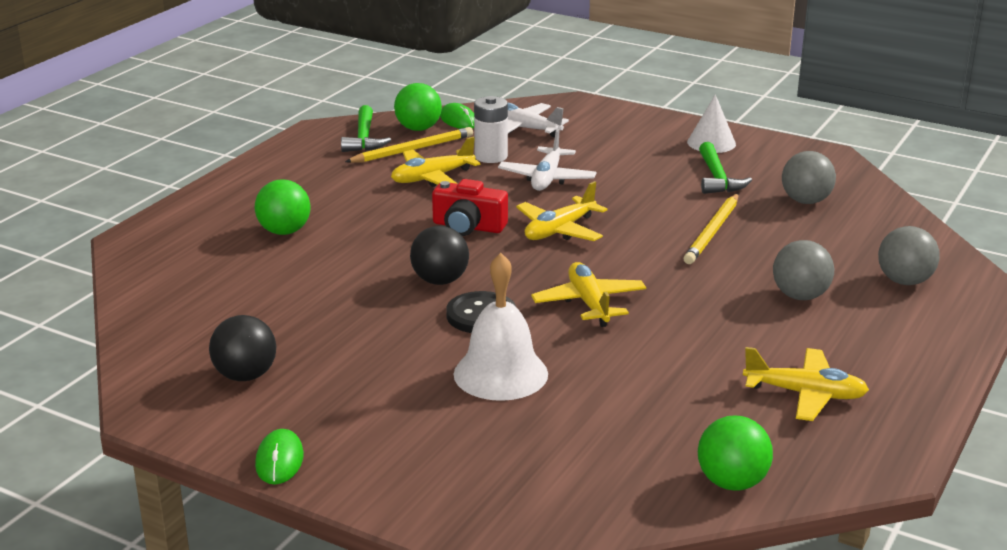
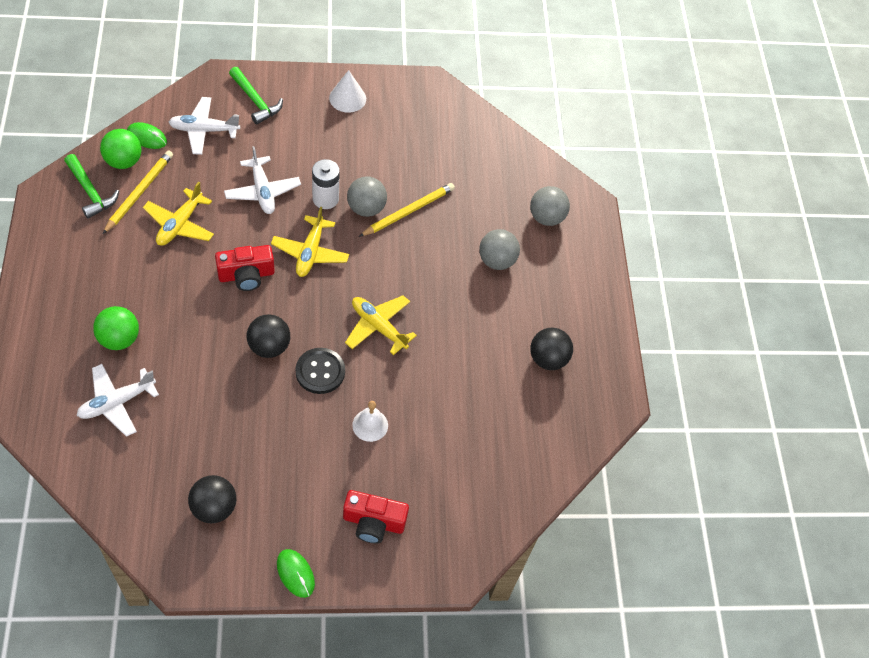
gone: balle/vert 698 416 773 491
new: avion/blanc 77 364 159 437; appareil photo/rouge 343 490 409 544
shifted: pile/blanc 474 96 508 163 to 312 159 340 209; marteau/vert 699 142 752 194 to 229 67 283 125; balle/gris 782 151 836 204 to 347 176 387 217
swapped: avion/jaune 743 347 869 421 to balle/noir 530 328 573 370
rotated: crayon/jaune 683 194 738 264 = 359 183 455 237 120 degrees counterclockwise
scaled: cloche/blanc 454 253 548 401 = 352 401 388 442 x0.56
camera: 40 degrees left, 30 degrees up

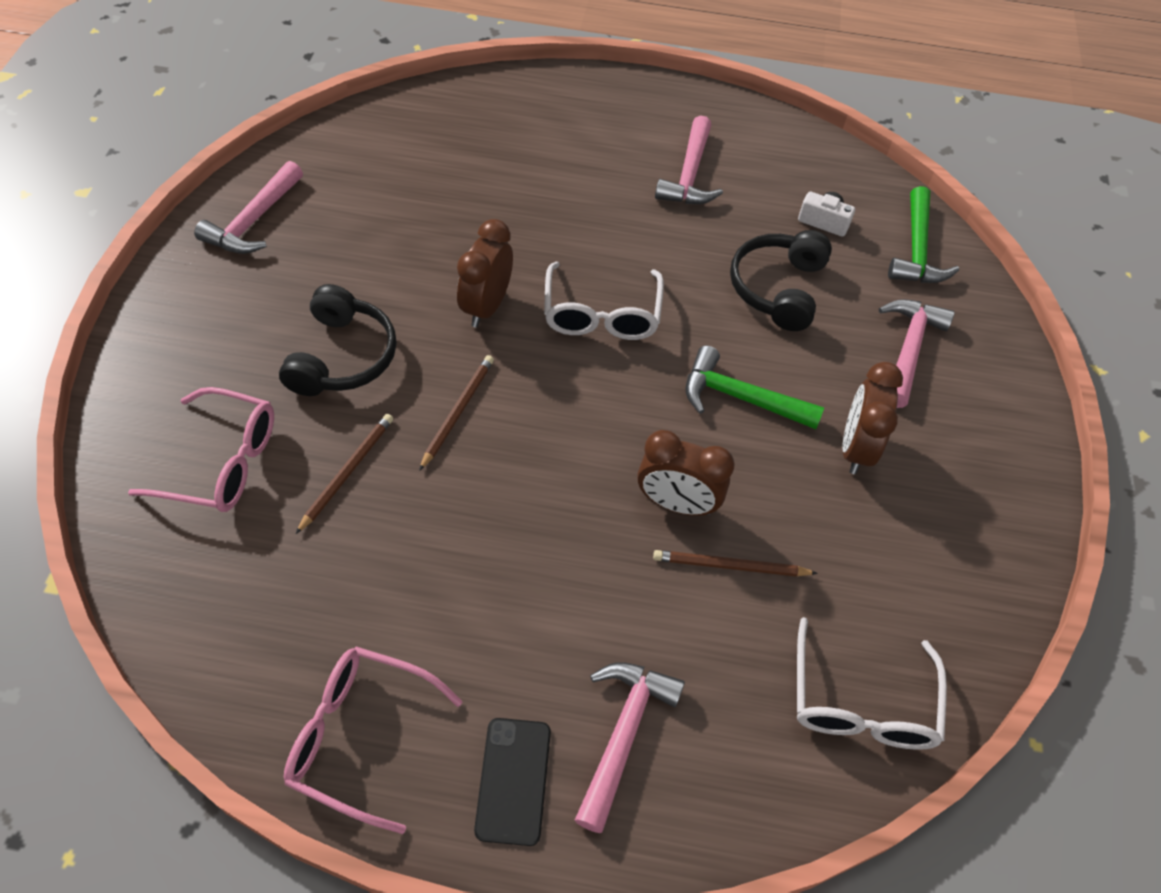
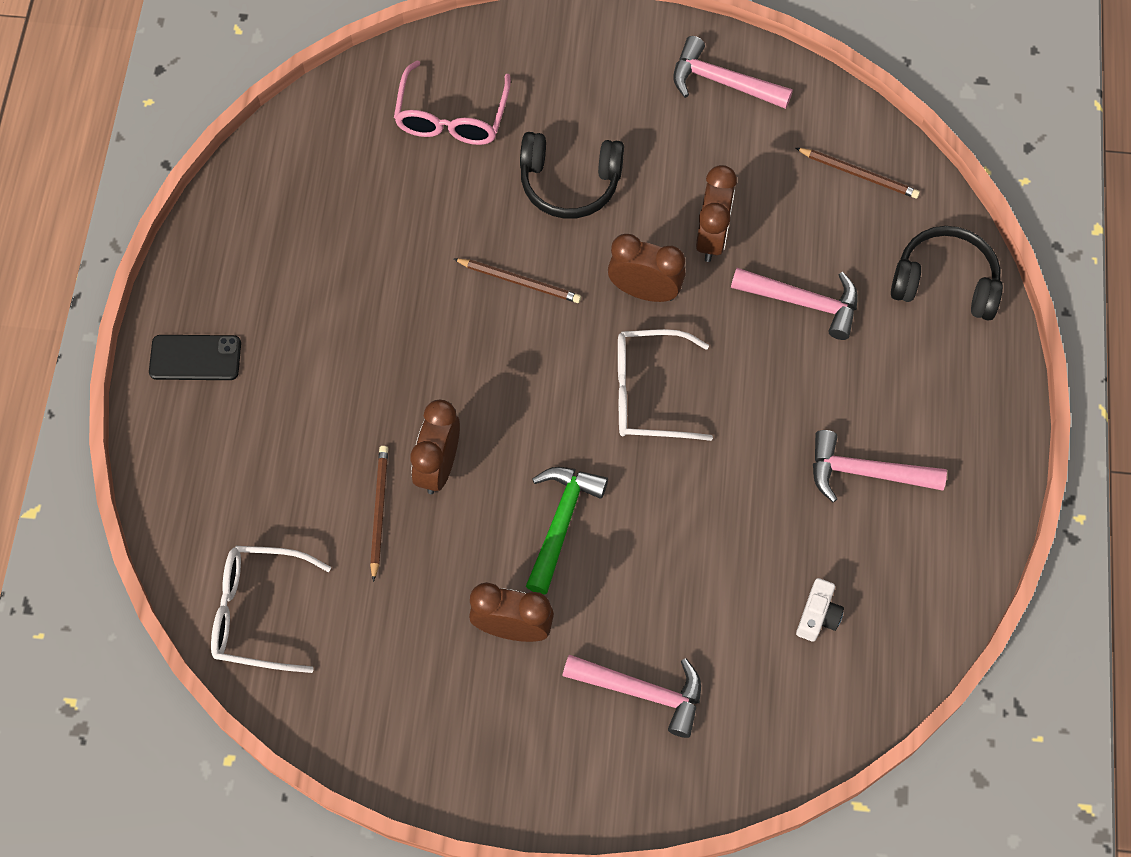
gone: lunettes/rose 284 646 462 834; marteau/vert 888 186 959 283
new: réveil/marron 696 165 737 262
shifted: crayon/marron 296 414 393 534 to 796 148 920 199; marteau/rose 575 662 685 833 to 731 268 858 340; casque audio/noir 730 230 832 331 to 891 226 1003 321
camera: 90 degrees right, 10 degrees up

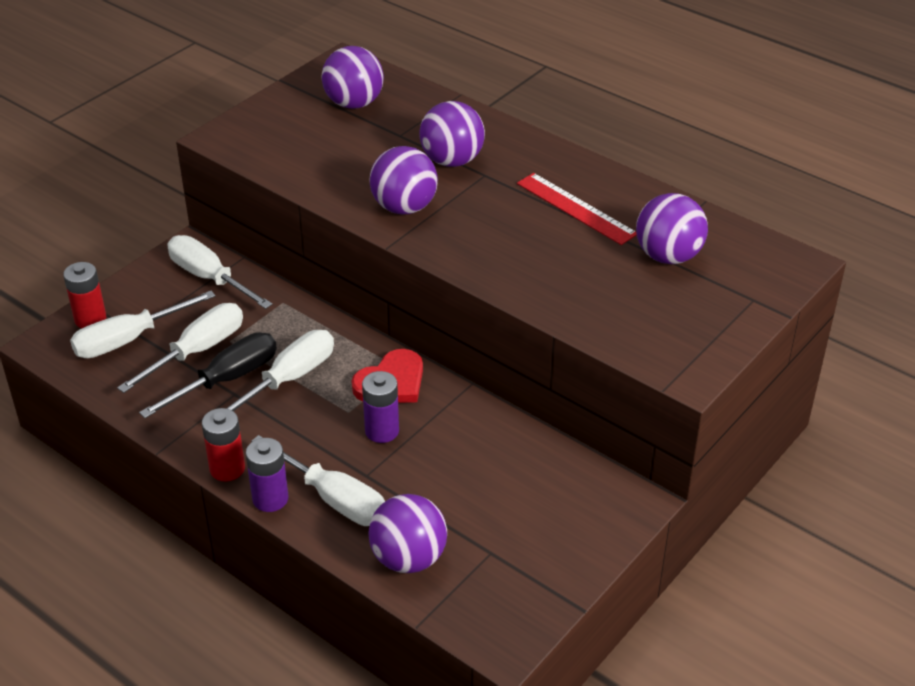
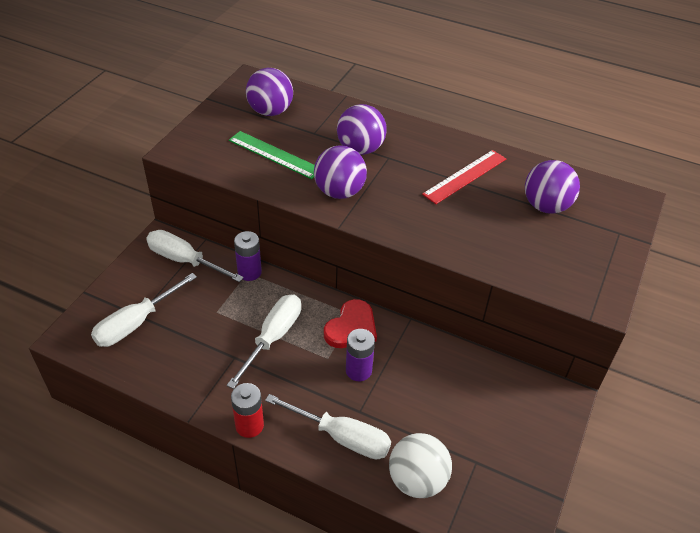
gone: pile/rouge 63 262 106 328; tournevis/blanc 117 303 243 393; tournevis/noir 139 332 277 418
new: règle/vert 229 131 315 179
shifted: pile/violet 246 438 288 512 to 234 231 262 281
repainted: balle/violet 368 494 447 573 to balle/blanc 389 433 452 498
rotated: règle/rouge 517 173 636 245 = 422 150 506 204 75 degrees counterclockwise
camera: 15 degrees left, 5 degrees up

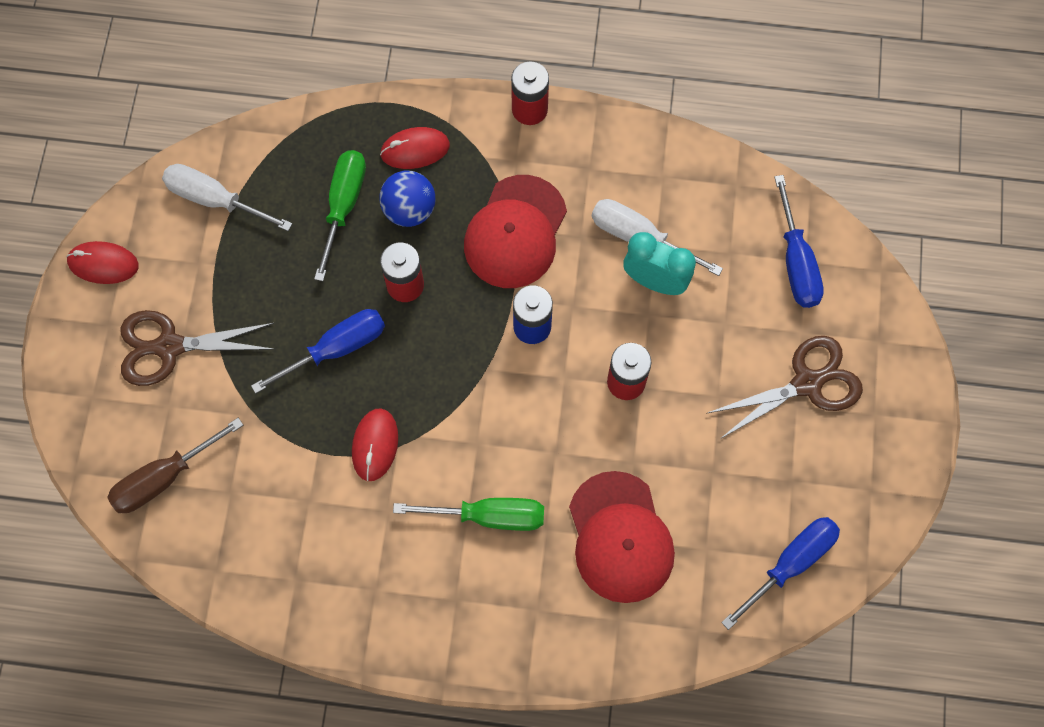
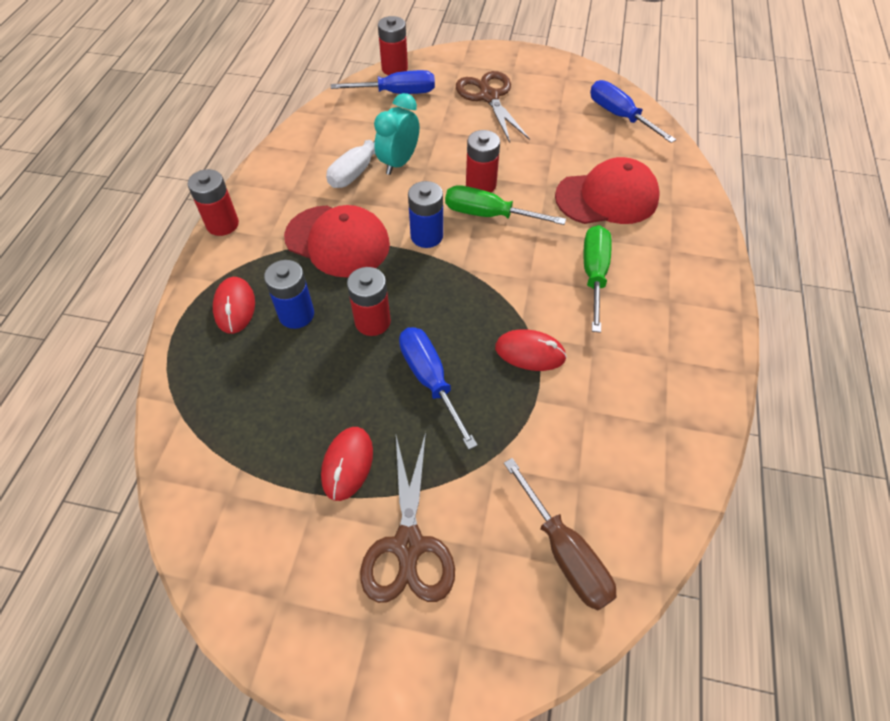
gone: tournevis/blanc 162 164 292 231
new: pile/rouge 378 16 408 75
shifted: souris/rouge 66 241 139 284 to 321 427 373 501; tournevis/vert 314 150 366 281 to 445 185 566 225
swapped: balle/bleu 379 171 436 227 to pile/bleu 264 260 314 329
camera: 85 degrees left, 15 degrees down

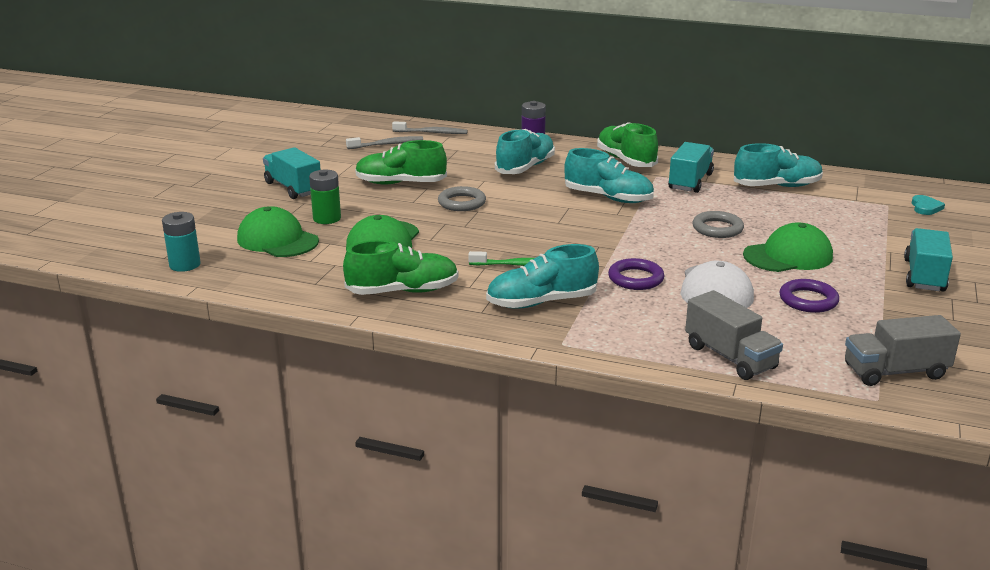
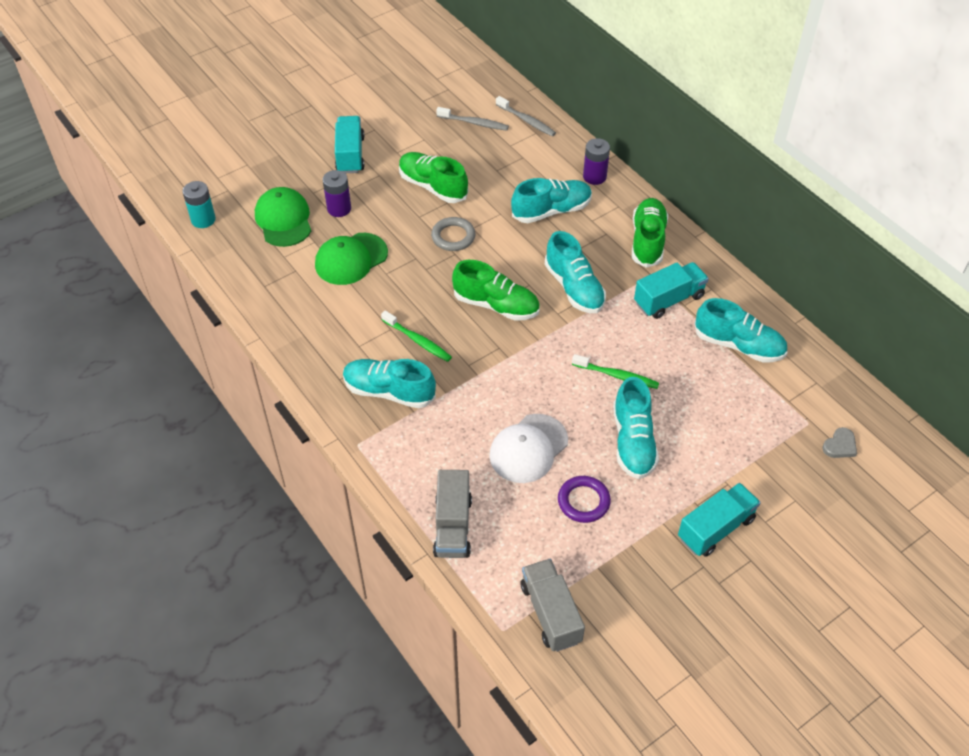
gone: anneau/violet 608 258 664 290
shifted: chaussure/vert 343 240 459 295 to 452 260 540 321
swapped: anneau/gris 693 211 744 238 to brosse à dents/vert 572 354 659 389; casquette/vert 743 222 833 272 to chaussure/turquoise 613 377 659 479
repainted: pile/vert 309 170 341 224 to pile/violet 323 170 351 217; cœur/turquoise 912 195 945 215 to cœur/gris 822 427 857 458
rotated: camion/gris 845 315 961 386 = 521 558 585 652 45 degrees clockwise
camera: 35 degrees right, 25 degrees up

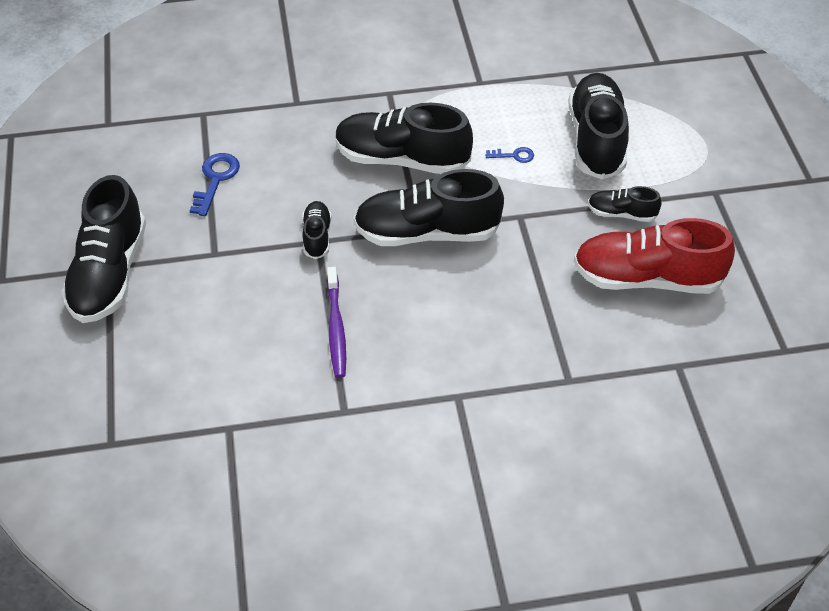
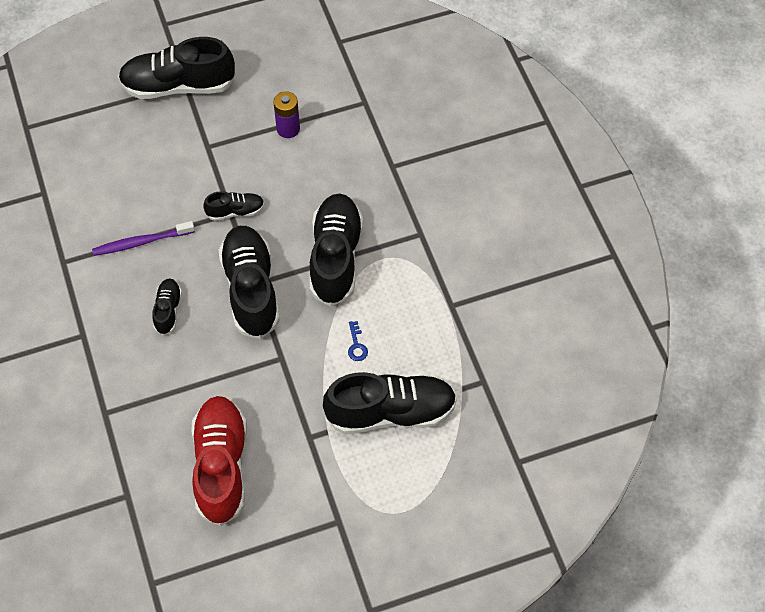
shifted: chaussure/noir 588 186 662 222 to 152 279 182 335
swapped: clé/bleu 189 153 240 216 to pile/violet 273 91 300 138
camera: 80 degrees right, 10 degrees up

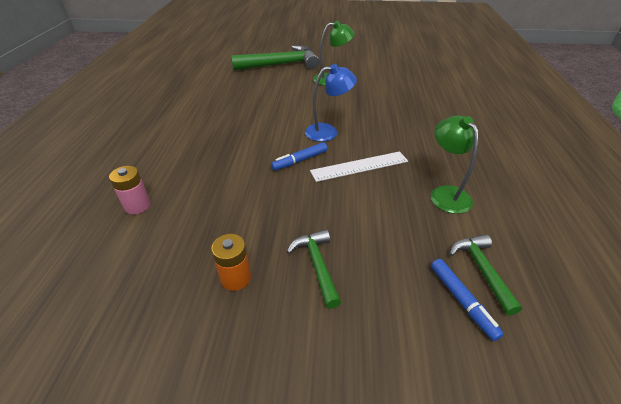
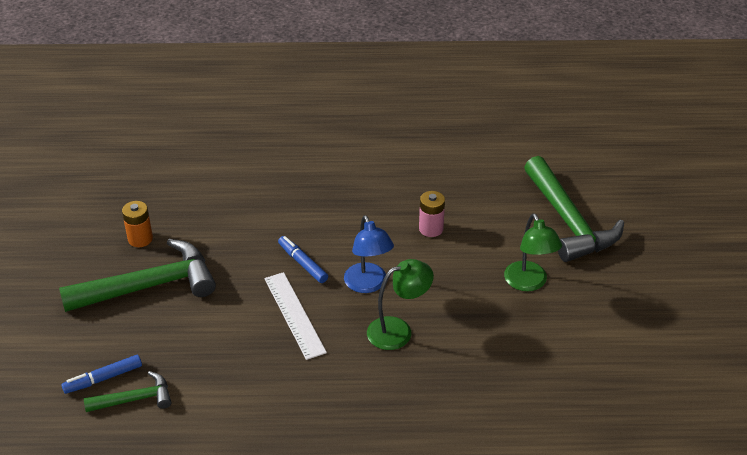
shifted: pile/rose 109 166 151 214 to 419 191 445 237; lampe/vert 431 115 478 214 to 367 259 434 350
scaled: marteau/vert 286 229 341 309 = 59 239 216 312 x1.93
camera: 85 degrees right, 0 degrees up

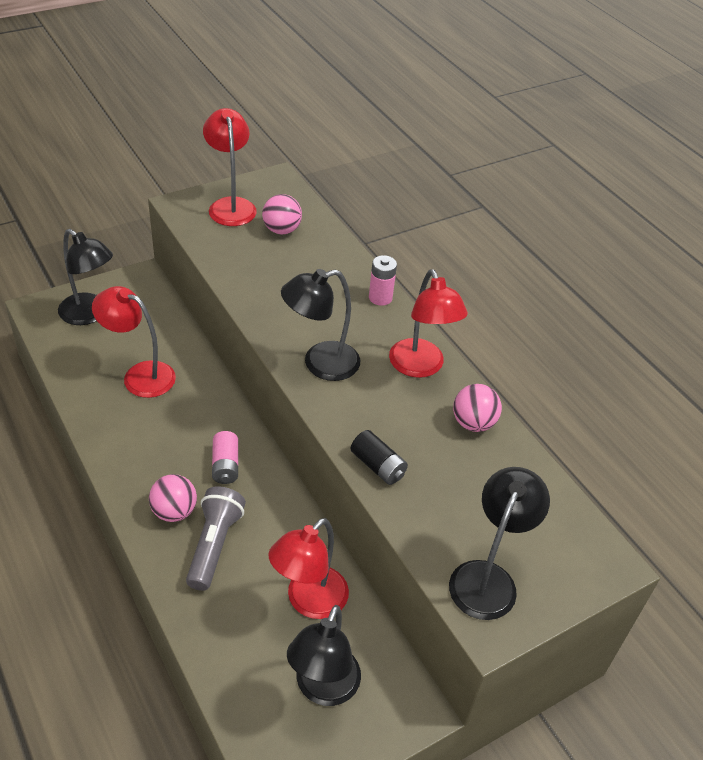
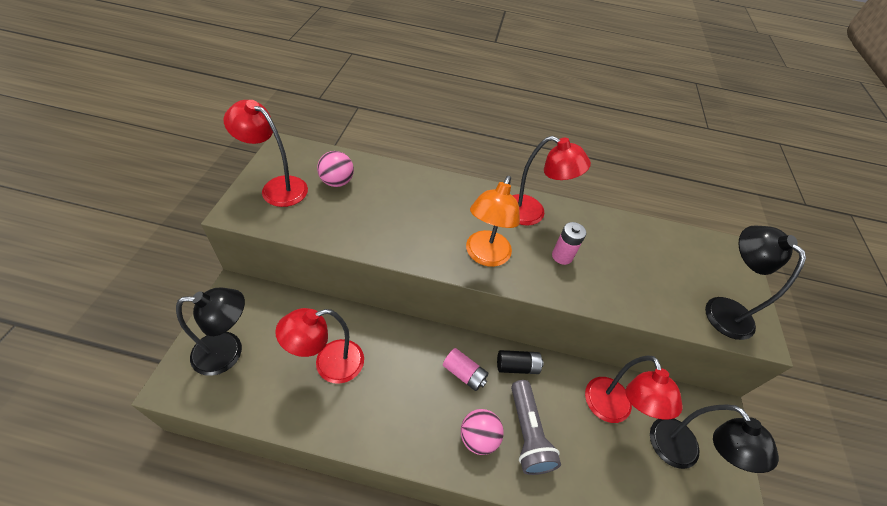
gone: balle/rose 453 384 502 432
shifted: pile/noir 351 430 408 485 to 497 350 543 374; pile/rose 369 255 397 306 to 552 222 586 265
repainted: lampe/noir 281 269 360 381 to lampe/orange 466 176 520 267
rotated: lampe de poche/gris 186 486 246 591 = 511 380 561 475 150 degrees counterclockwise
camera: 50 degrees left, 5 degrees up

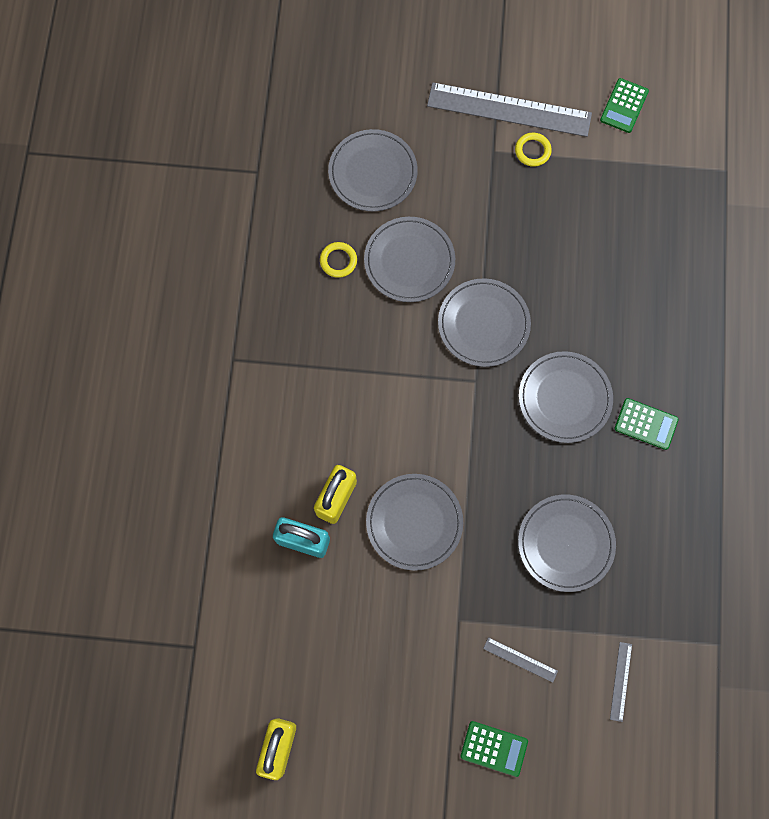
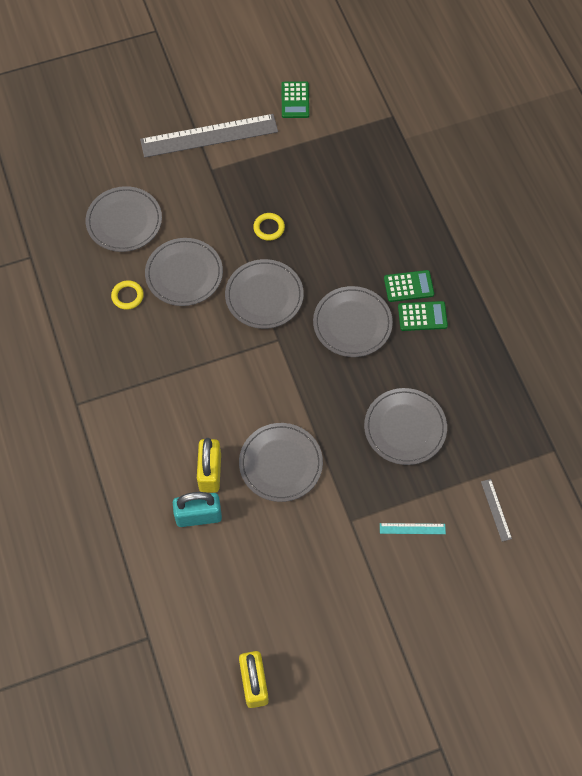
shifted: calculatrice/vert 460 721 528 777 to 384 270 434 302; anneau/jaune 515 133 552 167 to 253 213 285 241
repainted: règle/gris 483 637 558 683 to règle/turquoise 380 523 446 534
camera: 25 degrees left, 10 degrees down

